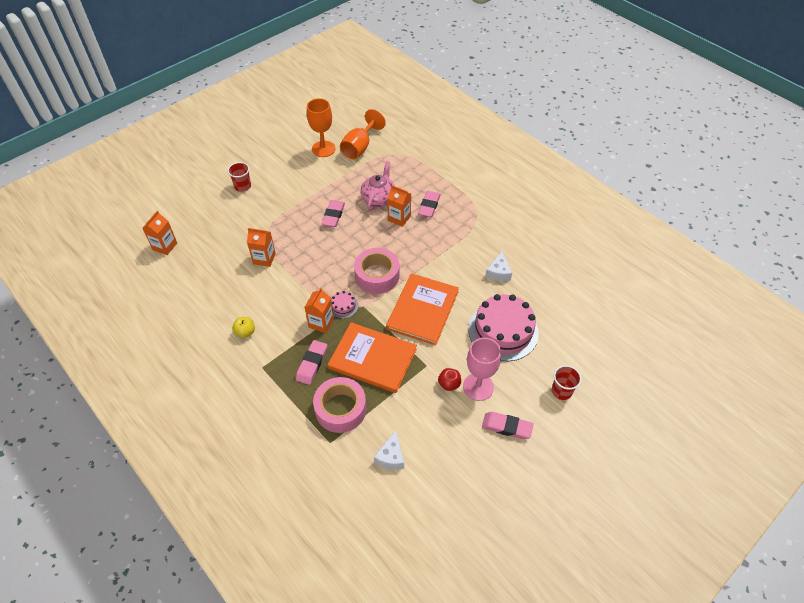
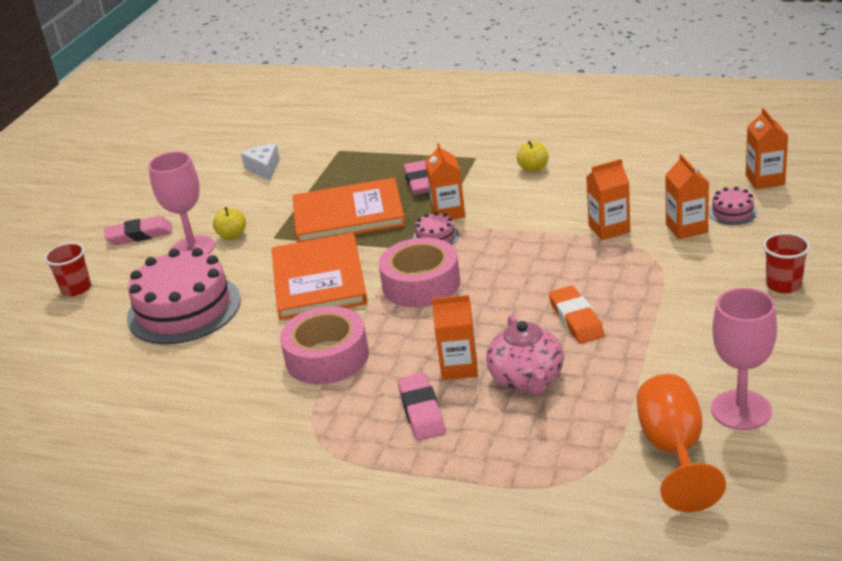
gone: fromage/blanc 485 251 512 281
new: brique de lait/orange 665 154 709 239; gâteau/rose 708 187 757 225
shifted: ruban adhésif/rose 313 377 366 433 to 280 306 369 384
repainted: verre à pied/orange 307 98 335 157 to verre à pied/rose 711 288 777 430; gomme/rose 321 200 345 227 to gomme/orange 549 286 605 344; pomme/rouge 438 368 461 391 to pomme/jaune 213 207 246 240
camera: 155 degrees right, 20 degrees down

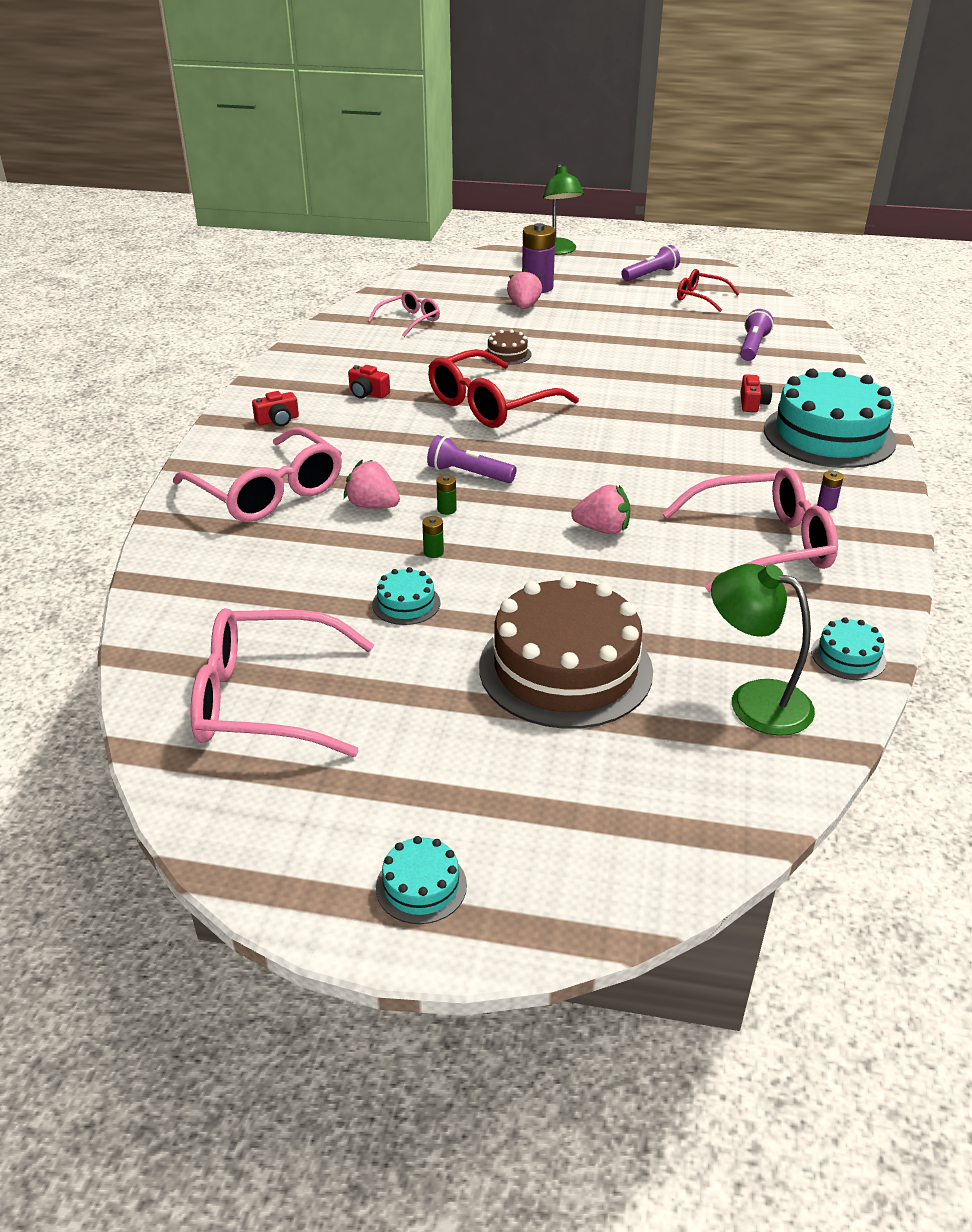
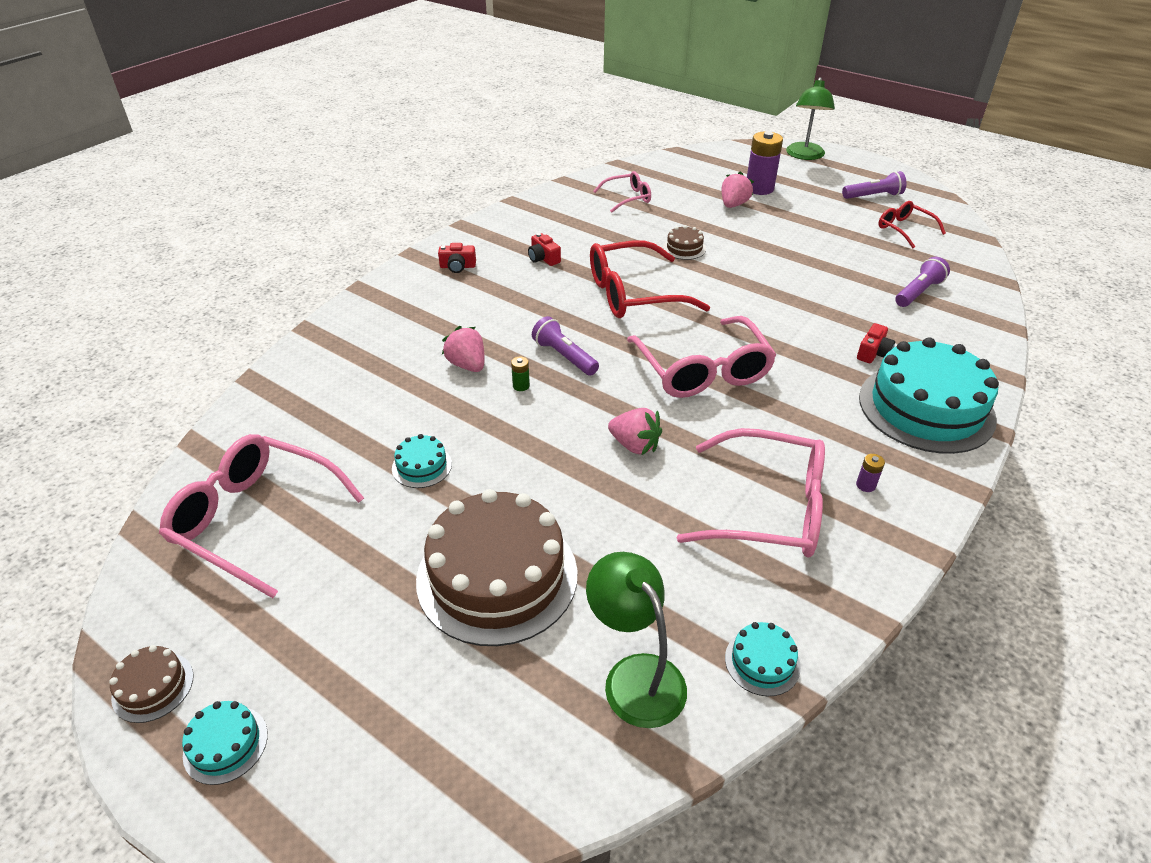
gone: pile/vert 422 516 444 558
new: gâteau/marron 109 645 194 723
shifted: lunettes/rose 173 427 342 522 to 627 316 776 398
camera: 25 degrees right, 5 degrees up

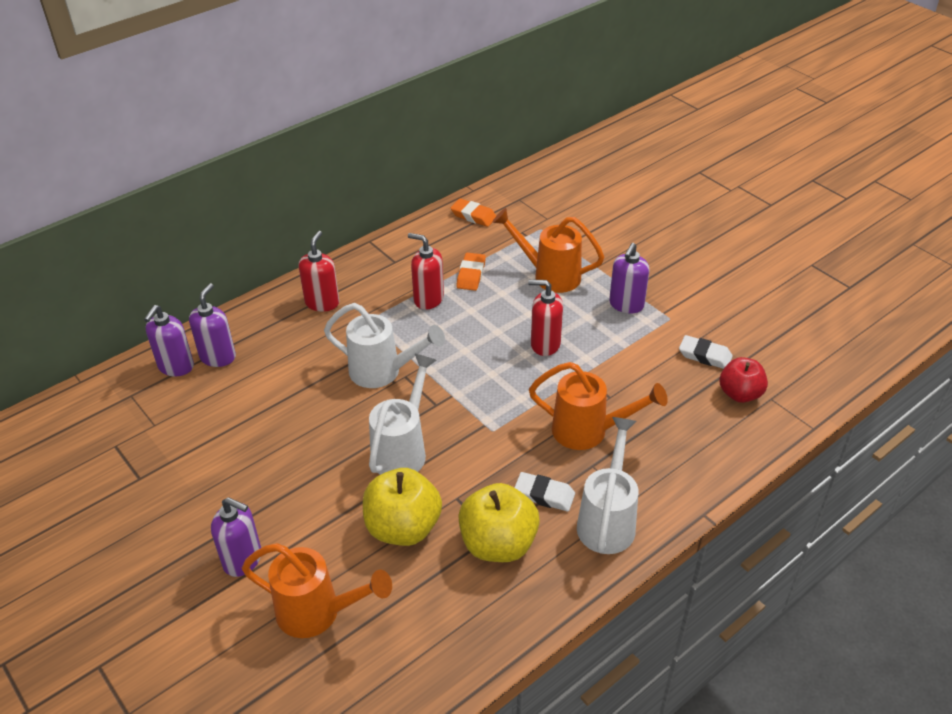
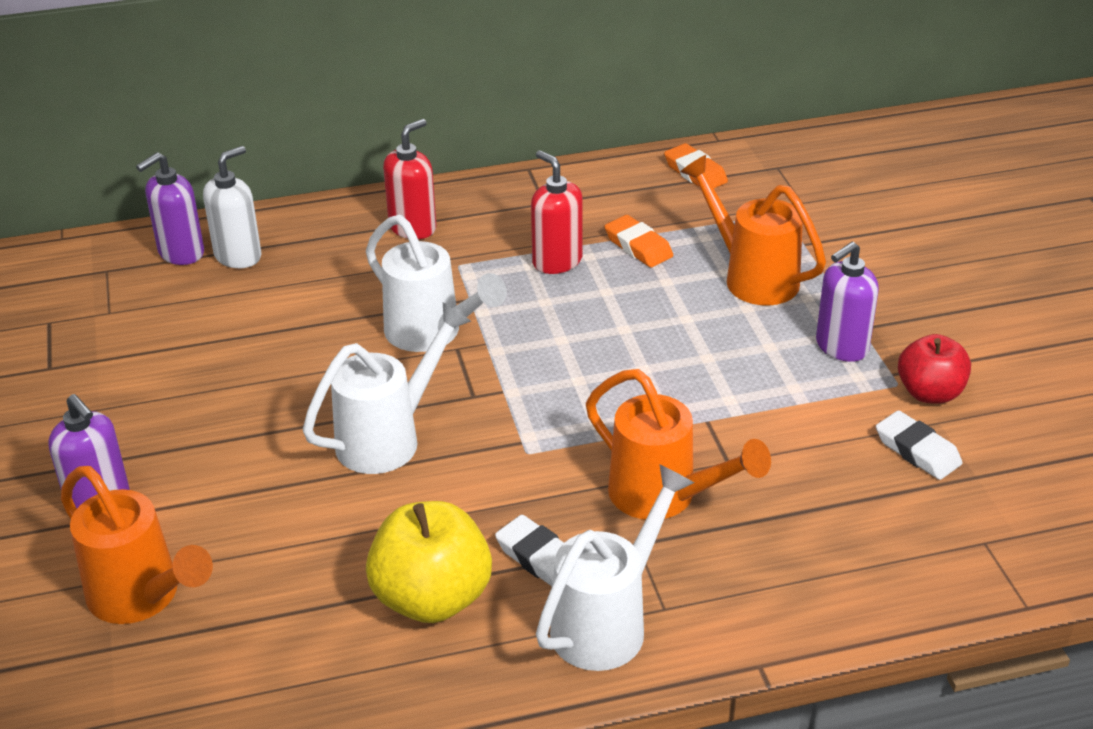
gone: pomme/jaune 363 468 442 546; distributeur de savon/rouge 528 280 563 356
shifted: pomme/rouge 720 357 768 403 to 898 334 971 404
repainted: distributeur de savon/violet 189 283 236 367 to distributeur de savon/blanc 203 146 261 268
rotated: gomme/orange 456 253 486 291 = 605 215 673 267 75 degrees counterclockwise
camera: 25 degrees right, 5 degrees down

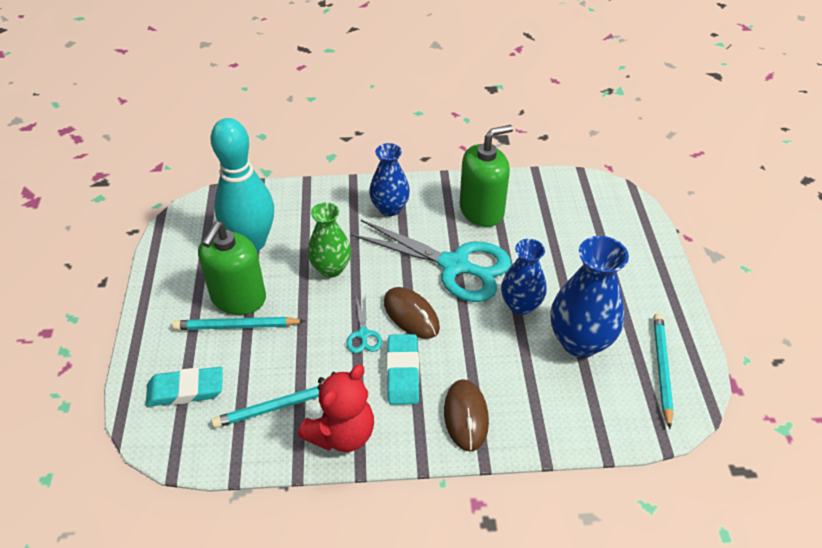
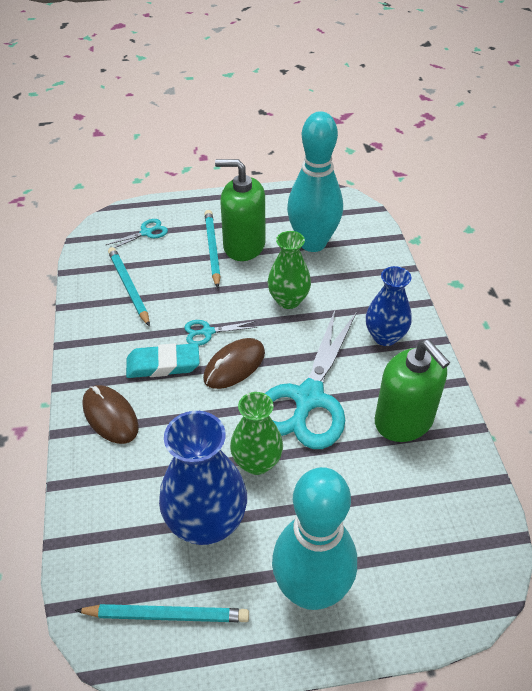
gone: ours en peluche/rouge 298 365 374 452
new: quille/turquoise 272 467 357 610
swapped: gomme/turquoise 146 367 223 407 to ciseaux/turquoise 106 219 168 248
repainted: vase/bleu 501 239 547 315 to vase/vert 230 392 283 475
rotated: souris/marron 444 379 489 452 = 82 385 139 444 60 degrees clockwise
camera: 85 degrees right, 0 degrees up

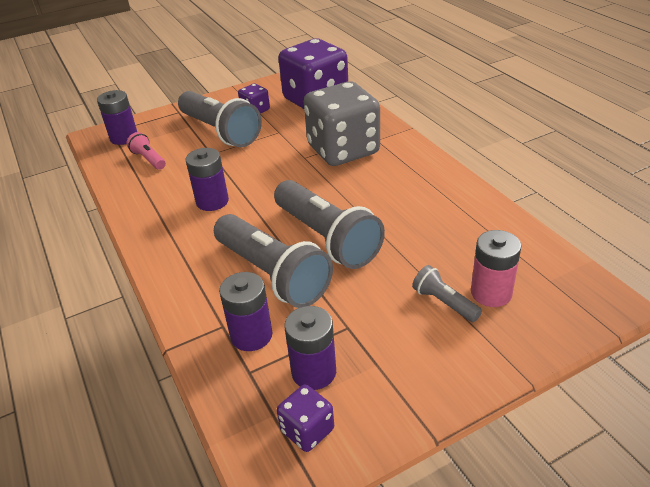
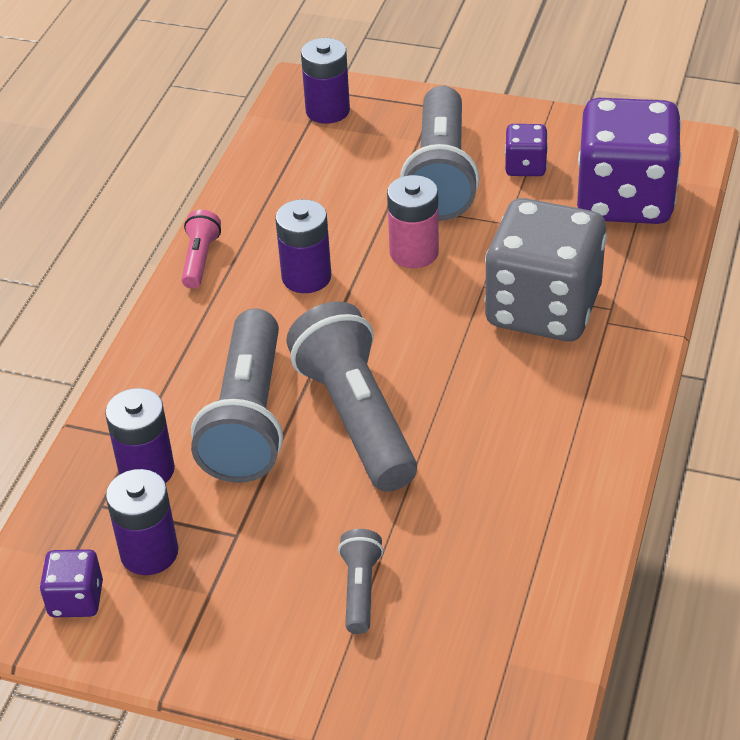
shifted: lampe de poche/rose 126 132 166 170 to 181 210 221 289; pile/rose 471 230 521 307 to 387 175 439 268
rotated: lampe de poche/gris 274 180 385 269 = 286 301 417 492 150 degrees clockwise
camera: 45 degrees right, 5 degrees up

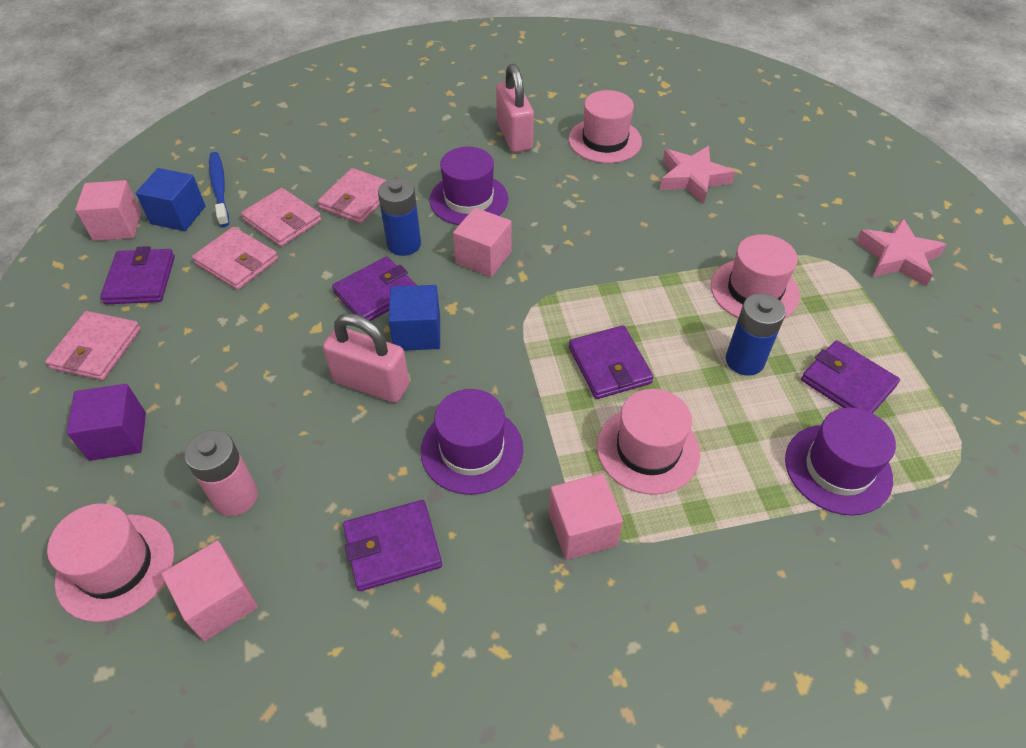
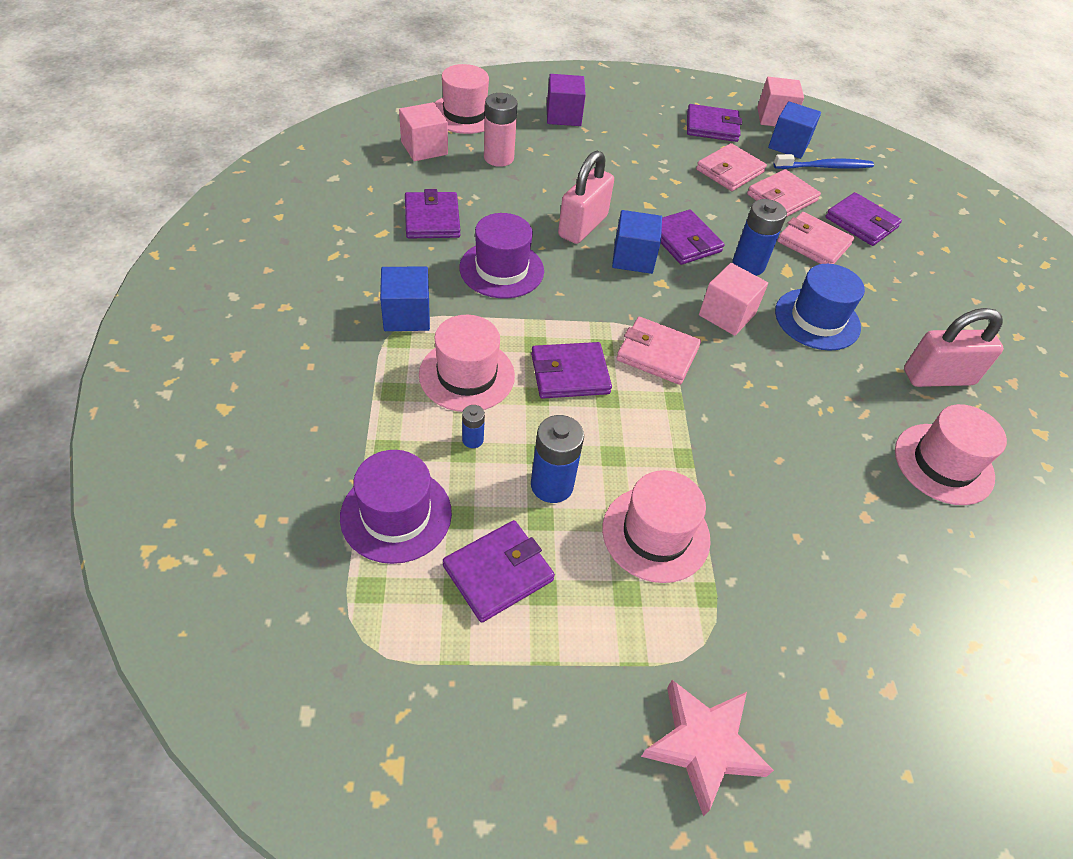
gone: étoile/rose 660 146 736 204
new: pile/bleu 462 405 485 448; portefeuille/violet 825 192 902 246
shifted: portefeuille/rose 45 311 141 380 to 616 317 701 385
repainted: chapeau/violet 429 147 508 225 to chapeau/bleu 775 264 865 351; cube/rose 549 473 623 560 to cube/bleu 380 267 430 331
camera: 95 degrees right, 0 degrees up

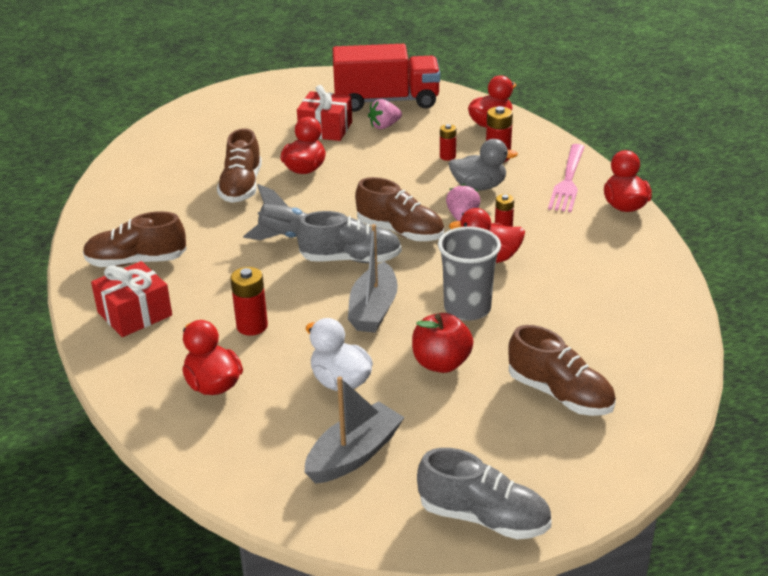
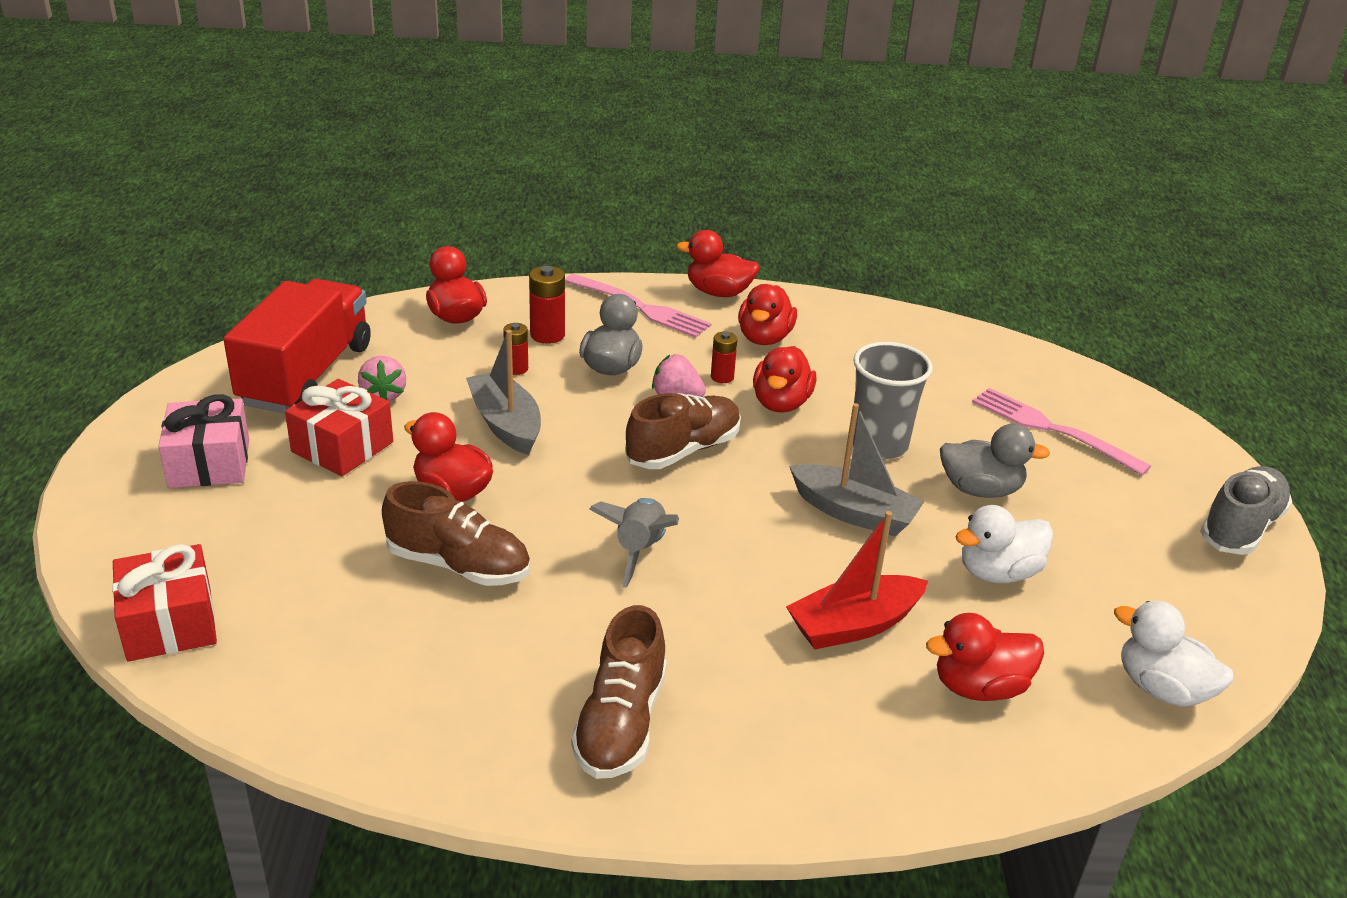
gone: chaussure/gris 297 211 402 263
new: cadeau/rose 158 394 249 488; canard/rouge 738 284 797 345; canard/blanc 1114 601 1234 707
shifted: cadeau/rouge 91 261 172 337 to 112 544 217 662; bateau/gris 305 376 405 484 to 466 330 541 455
swapped: pile/rouge 230 267 268 336 to bateau/rouge 786 511 928 649; pomme/rouge 412 313 473 373 to canard/gris 940 424 1050 498; chaussure/marron 508 325 616 416 to fourchette/rose 972 388 1151 476
camera: 75 degrees left, 0 degrees up

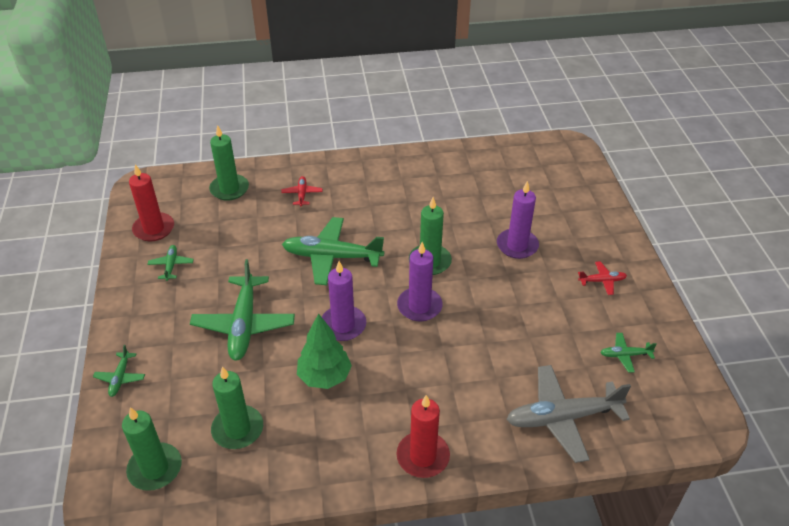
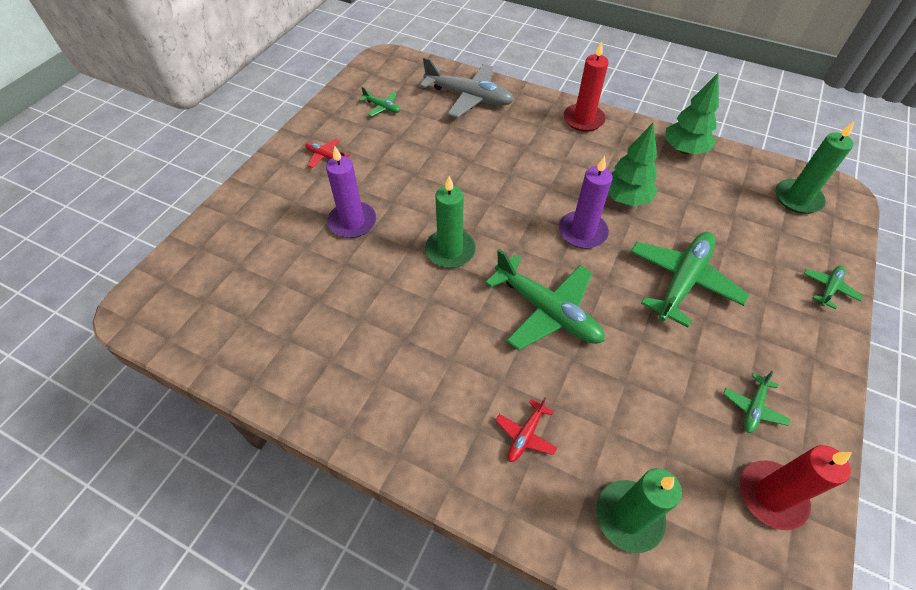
gone: bougie/vert 211 366 263 449; bougie/violet 397 242 443 321
new: arbre/vert 665 73 719 154
camera: 145 degrees left, 10 degrees up

